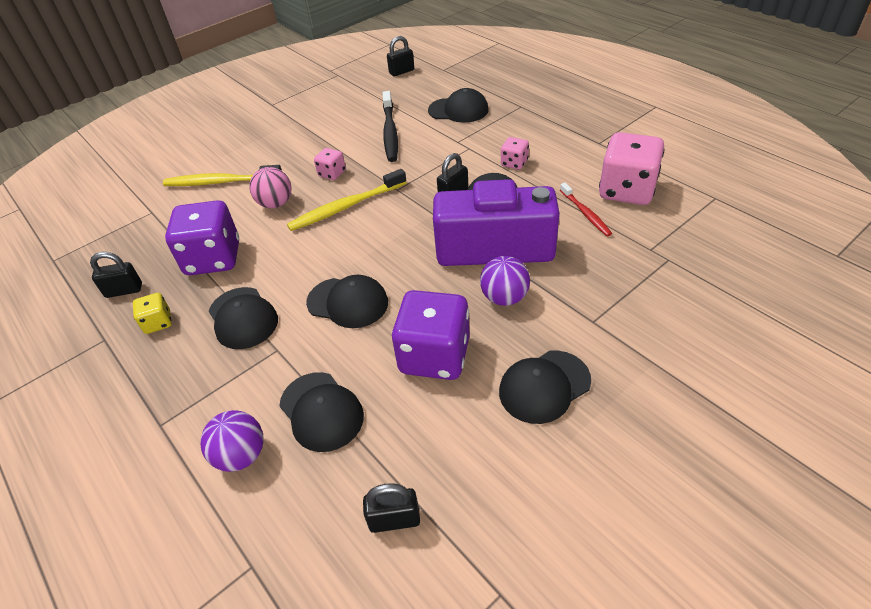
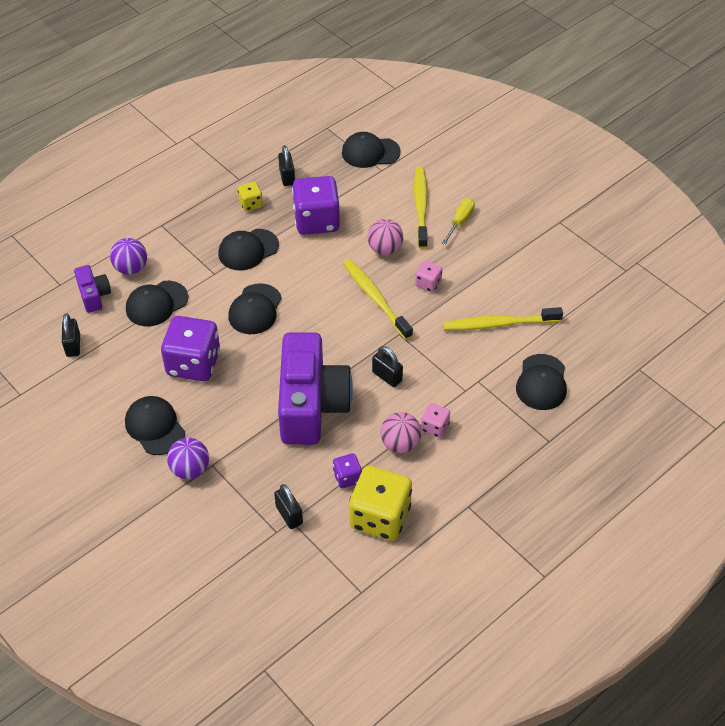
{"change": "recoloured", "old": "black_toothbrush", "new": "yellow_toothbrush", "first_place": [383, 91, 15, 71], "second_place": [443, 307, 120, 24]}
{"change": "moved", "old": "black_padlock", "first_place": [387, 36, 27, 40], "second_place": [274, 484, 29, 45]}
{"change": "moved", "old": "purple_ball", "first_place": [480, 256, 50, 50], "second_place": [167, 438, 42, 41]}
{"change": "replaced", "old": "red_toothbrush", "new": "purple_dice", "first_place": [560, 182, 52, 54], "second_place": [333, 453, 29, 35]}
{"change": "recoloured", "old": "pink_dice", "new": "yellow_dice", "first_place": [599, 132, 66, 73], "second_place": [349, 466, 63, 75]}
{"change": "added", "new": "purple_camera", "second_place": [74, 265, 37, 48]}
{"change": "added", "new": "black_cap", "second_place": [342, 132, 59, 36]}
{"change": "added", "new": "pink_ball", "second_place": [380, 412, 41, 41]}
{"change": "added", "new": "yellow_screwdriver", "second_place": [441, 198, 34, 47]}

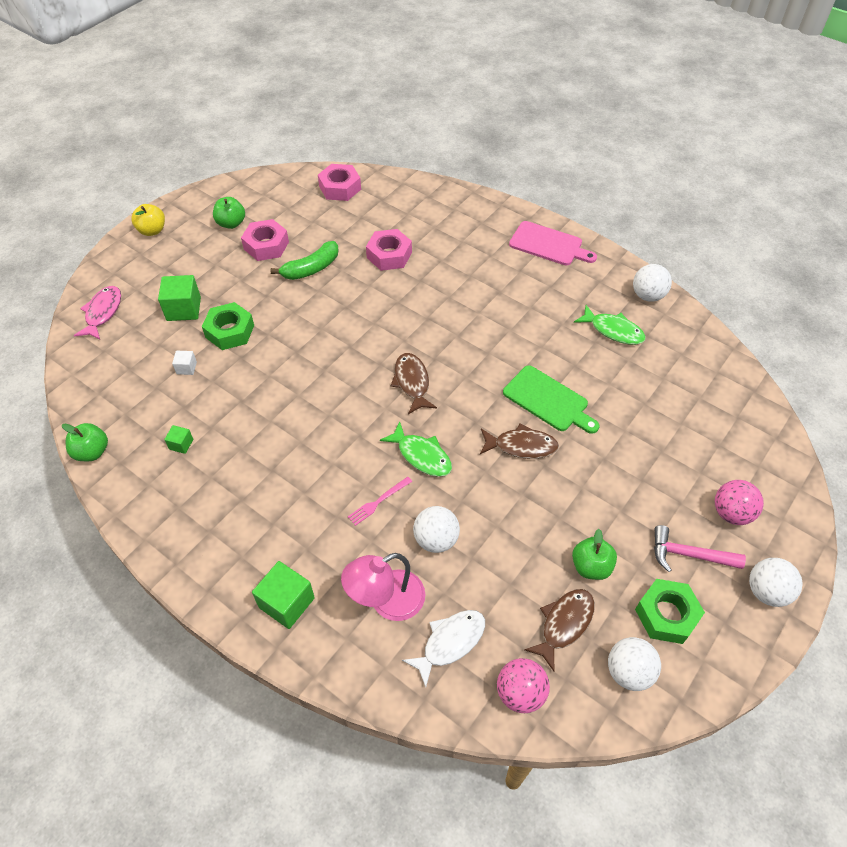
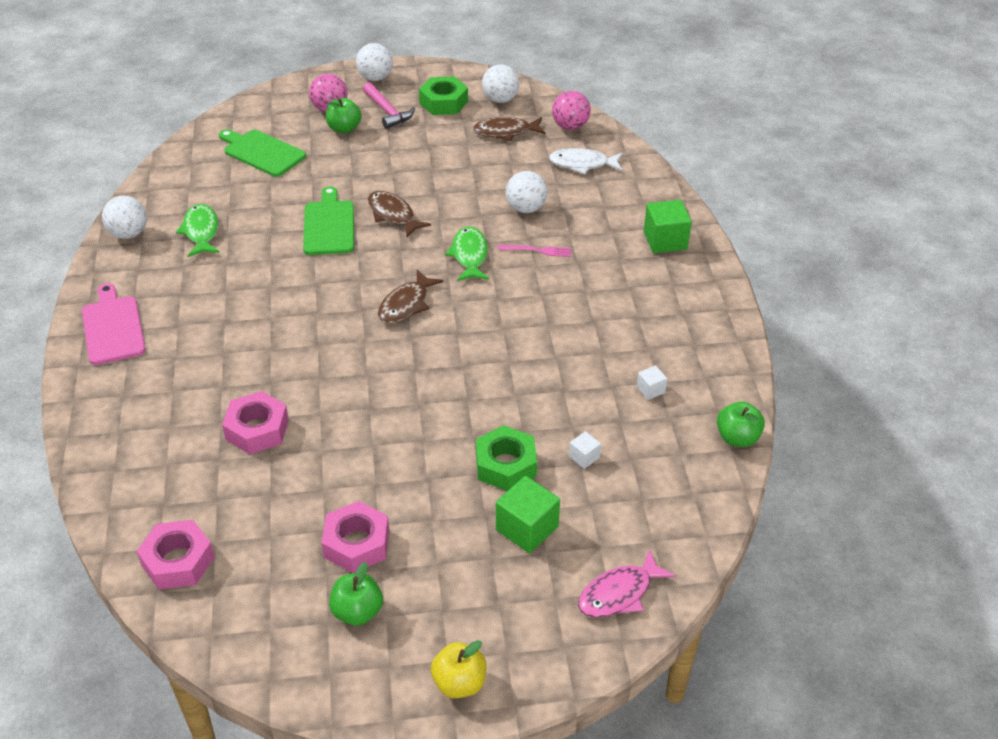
{"change": "recoloured", "old": "green_cube", "new": "white_cube", "first_place": [164, 425, 29, 29], "second_place": [637, 366, 30, 34]}
{"change": "removed", "old": "green_banana", "first_place": [271, 241, 68, 39]}
{"change": "removed", "old": "pink_lamp", "first_place": [341, 553, 84, 68]}
{"change": "moved", "old": "green_apple", "first_place": [572, 529, 45, 51], "second_place": [326, 98, 36, 35]}
{"change": "added", "new": "green_cutting_board", "second_place": [219, 129, 87, 48]}

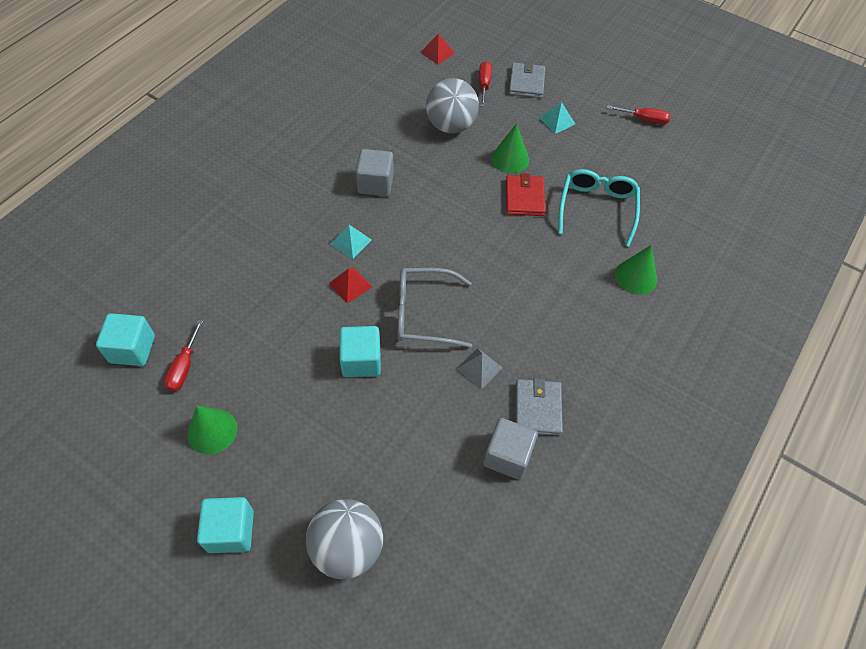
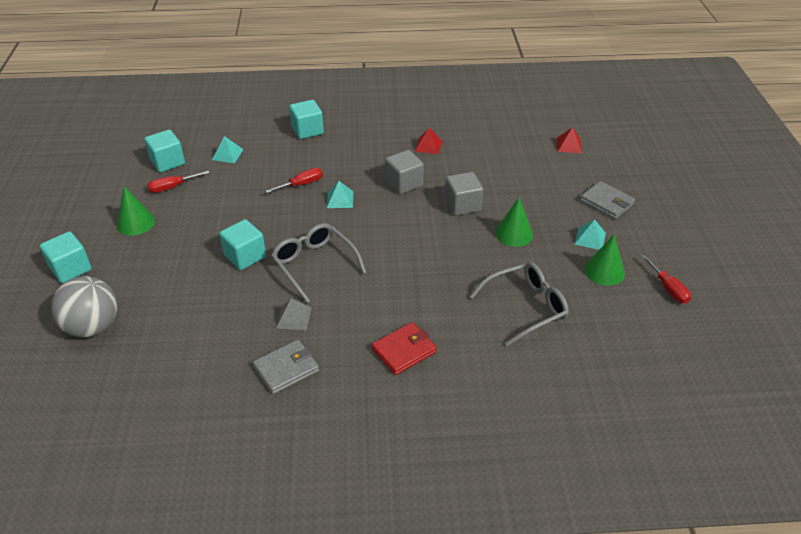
{"change": "moved", "old": "red_pyramid", "first_place": [329, 267, 43, 36], "second_place": [415, 128, 27, 26]}
{"change": "removed", "old": "grey_ball", "first_place": [426, 78, 53, 55]}
{"change": "moved", "old": "red_screwdriver", "first_place": [479, 61, 13, 46], "second_place": [266, 168, 57, 25]}
{"change": "moved", "old": "grey_cube", "first_place": [483, 418, 55, 61], "second_place": [445, 172, 38, 44]}
{"change": "moved", "old": "red_wallet", "first_place": [506, 173, 39, 43], "second_place": [372, 322, 65, 53]}
{"change": "turned", "old": "grey_wallet", "first_place": [509, 62, 36, 36], "second_place": [580, 181, 55, 38], "degrees": 75}
{"change": "recoloured", "old": "turquoise_glasses", "new": "grey_glasses", "first_place": [558, 169, 82, 78], "second_place": [470, 262, 99, 84]}
{"change": "moved", "old": "green_cone", "first_place": [615, 245, 42, 50], "second_place": [584, 234, 41, 52]}
{"change": "added", "new": "turquoise_pyramid", "second_place": [212, 136, 32, 27]}
{"change": "added", "new": "turquoise_cube", "second_place": [289, 100, 35, 39]}

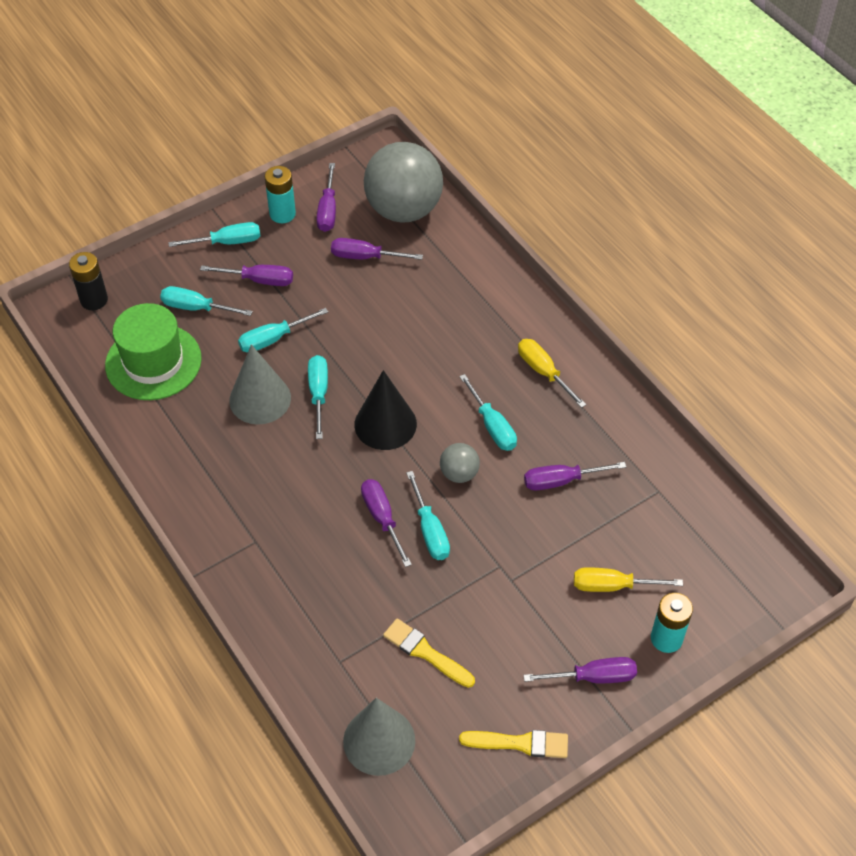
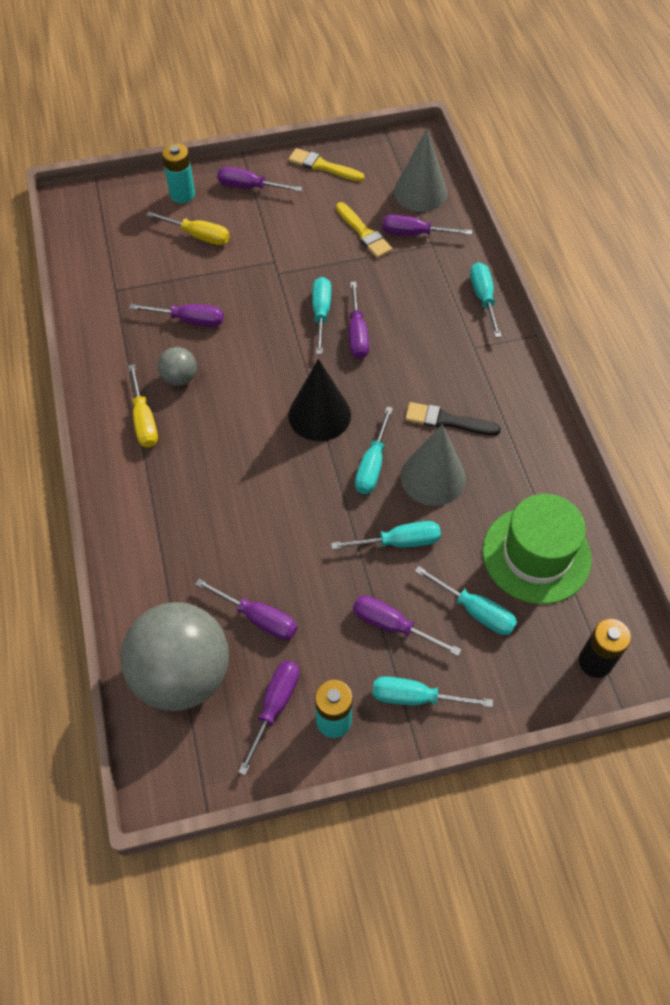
{"change": "moved", "old": "grey_ball", "first_place": [440, 443, 40, 40], "second_place": [158, 347, 39, 39]}
{"change": "moved", "old": "turquoise_screwdriver", "first_place": [459, 374, 58, 77], "second_place": [470, 262, 32, 76]}
{"change": "added", "new": "purple_screwdriver", "second_place": [382, 215, 90, 21]}
{"change": "added", "new": "black_brush", "second_place": [405, 402, 96, 33]}

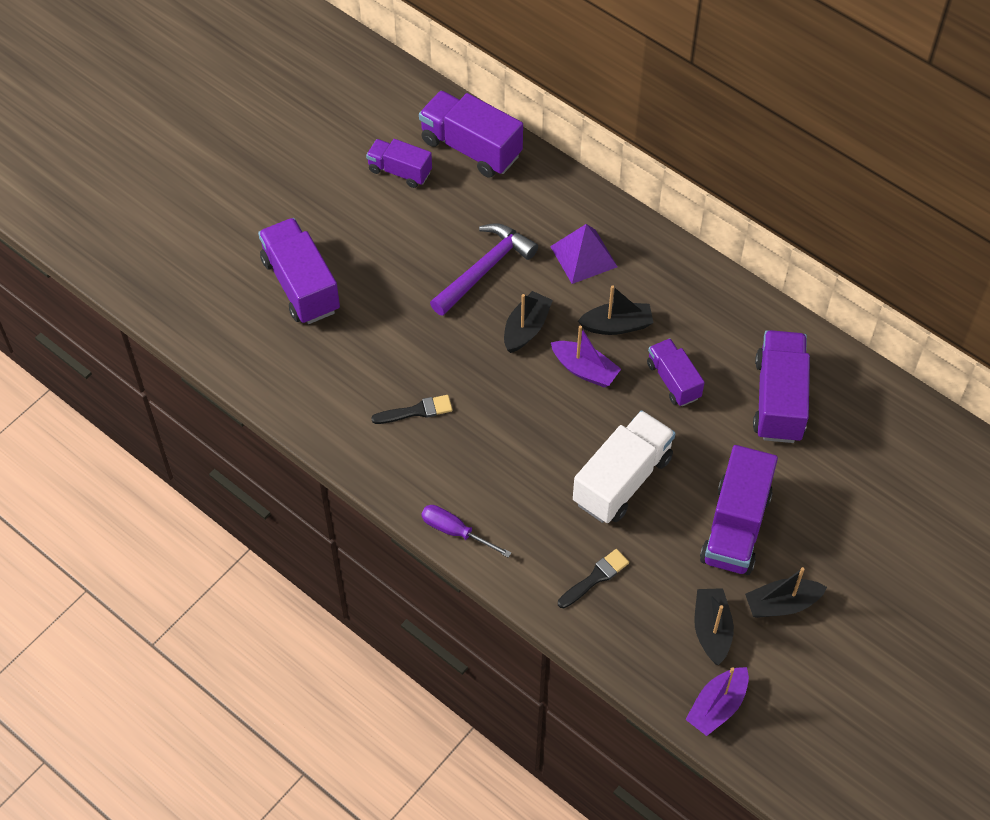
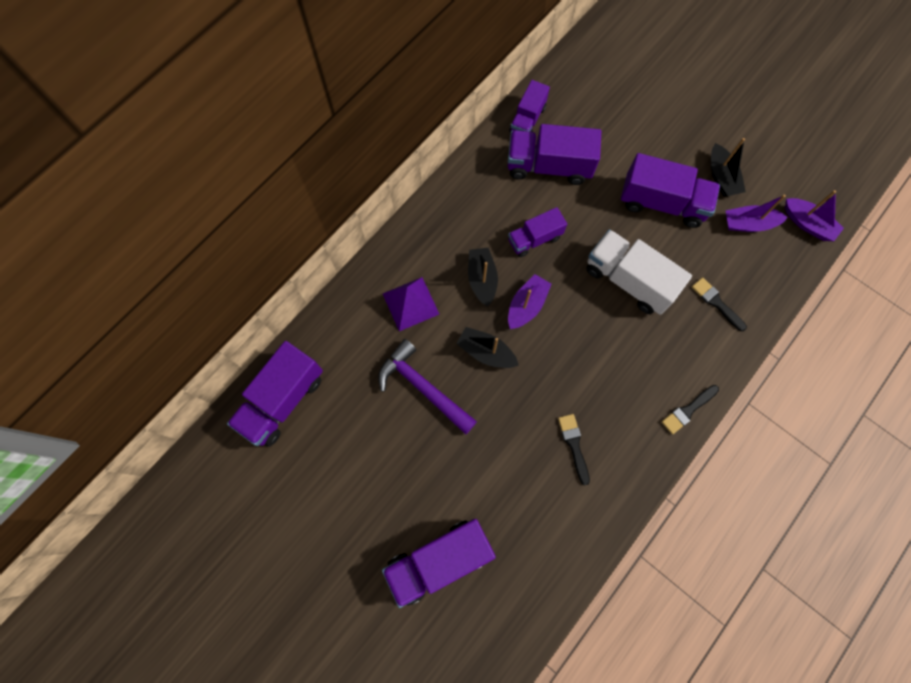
{"change": "moved", "old": "purple_truck", "first_place": [366, 139, 66, 49], "second_place": [509, 80, 41, 53]}
{"change": "replaced", "old": "purple_screwdriver", "new": "black_brush", "first_place": [421, 505, 90, 53], "second_place": [662, 385, 57, 49]}
{"change": "recoloured", "old": "black_boat", "new": "purple_boat", "first_place": [694, 588, 40, 77], "second_place": [726, 195, 62, 37]}

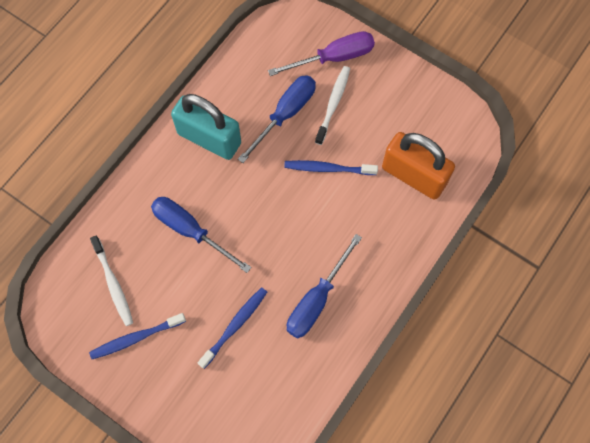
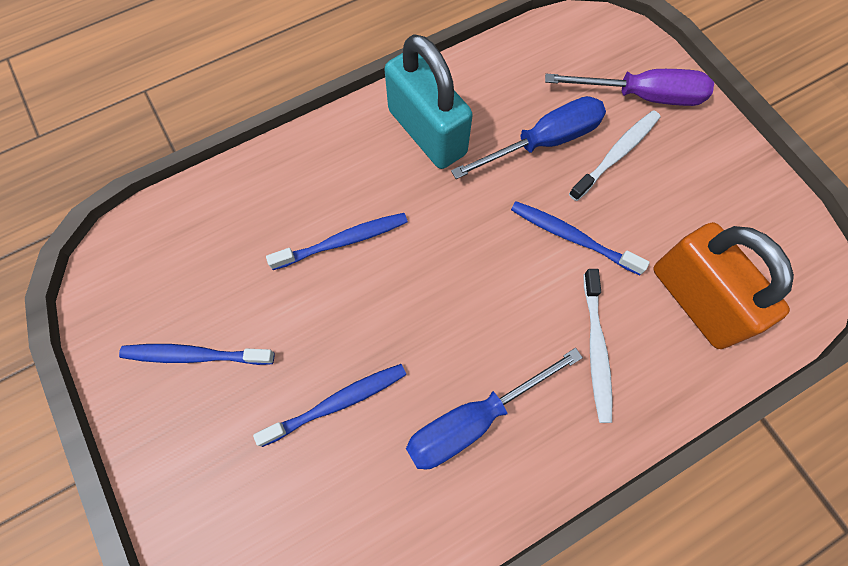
{"change": "moved", "old": "white_toothbrush", "first_place": [90, 236, 43, 90], "second_place": [584, 269, 28, 154]}
{"change": "replaced", "old": "blue_screwdriver", "new": "blue_toothbrush", "first_place": [151, 197, 101, 76], "second_place": [266, 213, 142, 57]}

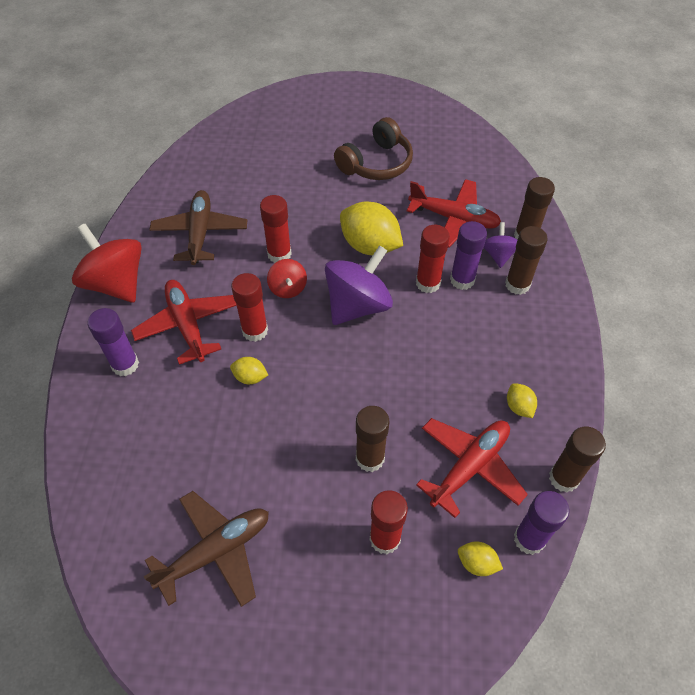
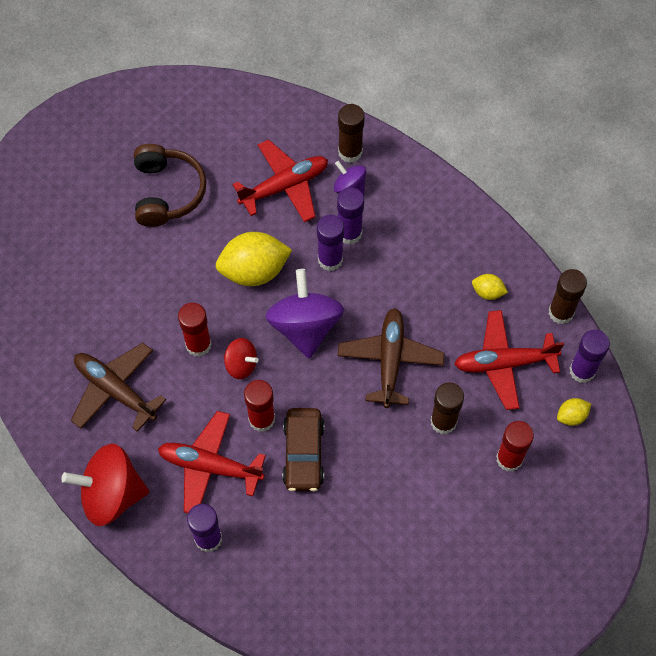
{"change": "moved", "old": "brown_plane", "first_place": [144, 491, 125, 116], "second_place": [338, 308, 106, 100]}
{"change": "replaced", "old": "yellow_lemon", "new": "brown_car", "first_place": [230, 357, 38, 27], "second_place": [282, 408, 42, 83]}
{"change": "recoloured", "old": "red_glue_stick", "new": "purple_glue_stick", "first_place": [416, 225, 34, 68], "second_place": [317, 215, 27, 56]}
{"change": "turned", "old": "red_plane", "first_place": [416, 418, 112, 100], "second_place": [454, 310, 110, 100], "degrees": -90}
{"change": "removed", "old": "brown_glue_stick", "first_place": [505, 226, 43, 69]}

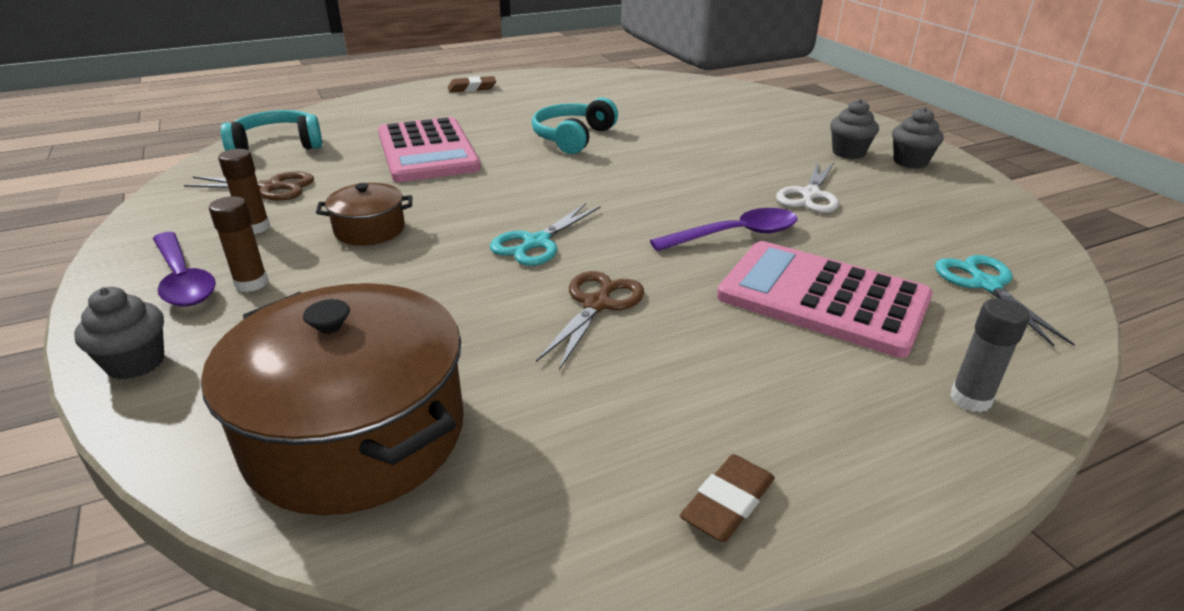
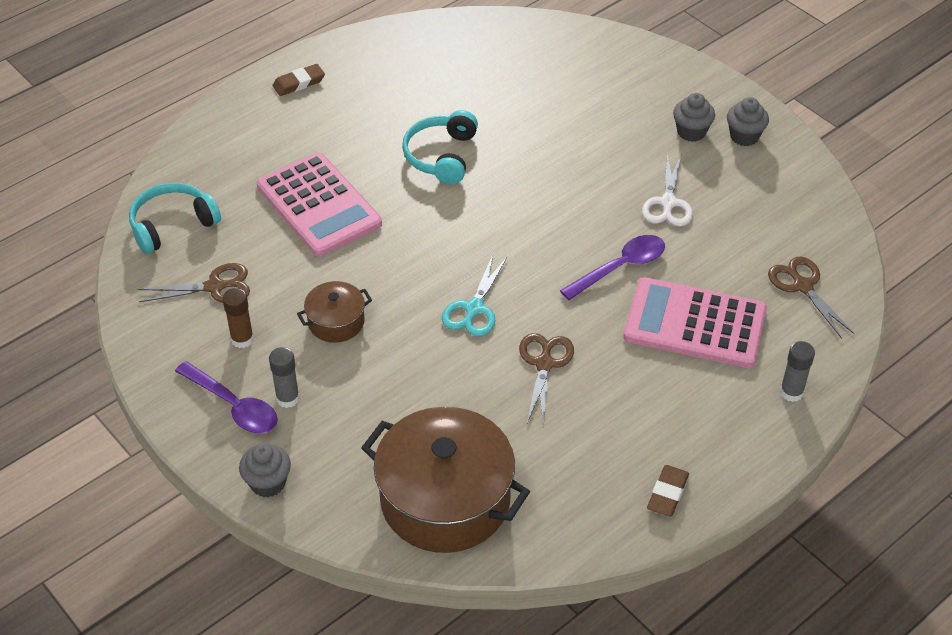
{"change": "recoloured", "old": "brown_glue_stick", "new": "grey_glue_stick", "first_place": [209, 196, 59, 96], "second_place": [269, 347, 31, 61]}
{"change": "recoloured", "old": "turquoise_scissors", "new": "brown_scissors", "first_place": [935, 255, 140, 92], "second_place": [768, 257, 87, 82]}

